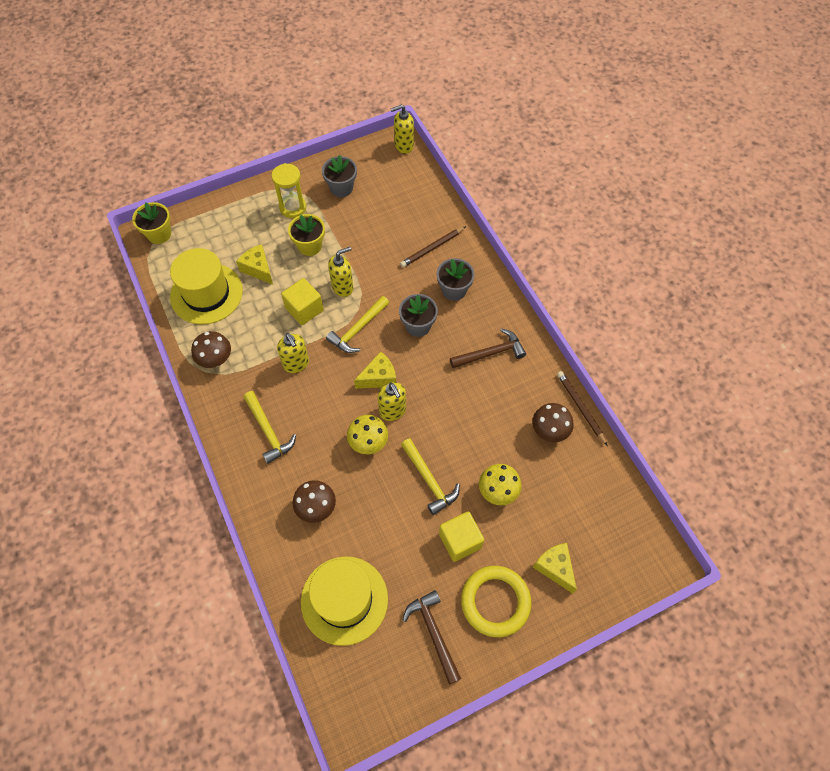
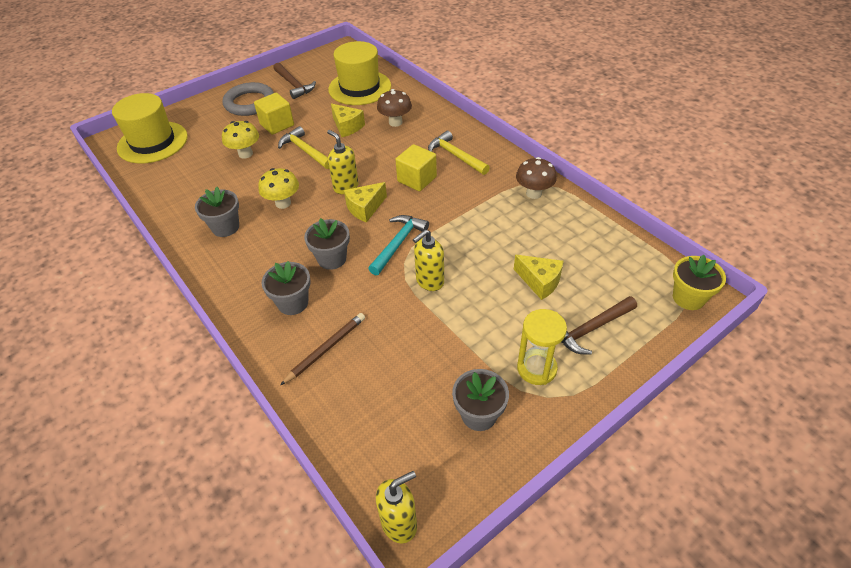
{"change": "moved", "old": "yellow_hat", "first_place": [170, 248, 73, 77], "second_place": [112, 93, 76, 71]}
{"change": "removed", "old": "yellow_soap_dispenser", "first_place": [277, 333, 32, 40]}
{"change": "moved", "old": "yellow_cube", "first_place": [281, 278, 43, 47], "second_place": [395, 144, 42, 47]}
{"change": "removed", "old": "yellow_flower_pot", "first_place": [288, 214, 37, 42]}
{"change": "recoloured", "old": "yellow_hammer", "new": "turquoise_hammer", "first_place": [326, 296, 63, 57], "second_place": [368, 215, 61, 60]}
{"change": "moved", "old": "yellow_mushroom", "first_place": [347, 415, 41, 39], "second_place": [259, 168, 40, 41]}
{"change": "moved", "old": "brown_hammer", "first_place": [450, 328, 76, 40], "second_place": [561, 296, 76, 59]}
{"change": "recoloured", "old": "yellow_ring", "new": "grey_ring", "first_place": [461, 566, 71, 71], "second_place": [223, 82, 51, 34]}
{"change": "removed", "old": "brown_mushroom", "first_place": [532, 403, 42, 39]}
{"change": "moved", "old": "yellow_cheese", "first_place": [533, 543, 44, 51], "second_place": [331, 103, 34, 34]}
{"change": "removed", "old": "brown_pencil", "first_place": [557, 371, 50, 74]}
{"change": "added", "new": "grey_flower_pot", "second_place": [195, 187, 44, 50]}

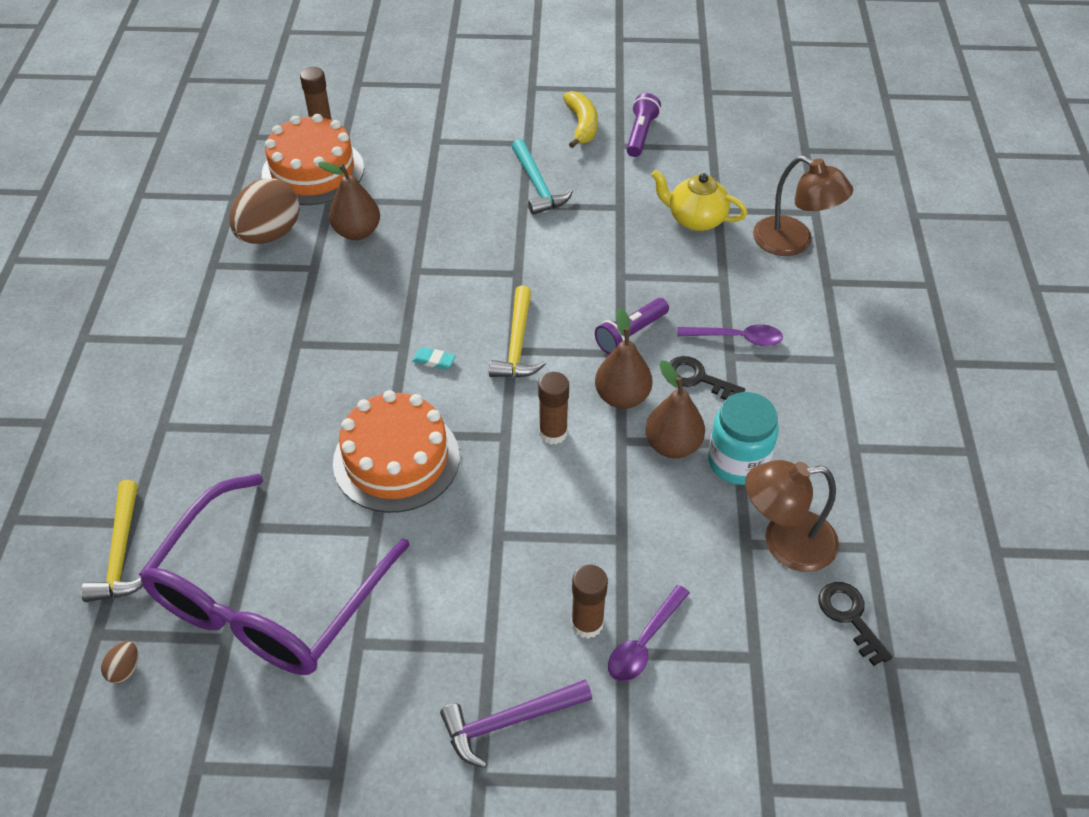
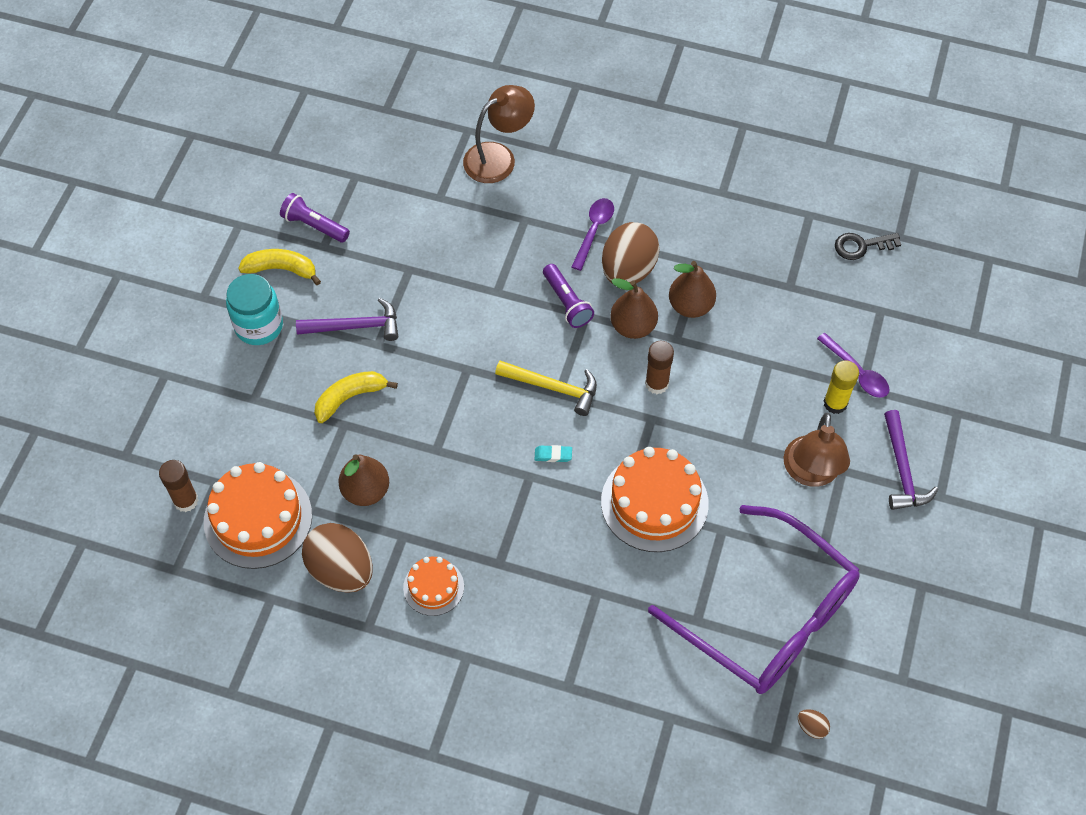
{"change": "removed", "old": "yellow_hammer", "first_place": [81, 480, 62, 122]}
{"change": "turned", "old": "turquoise_eraser", "first_place": [412, 347, 44, 23], "second_place": [535, 445, 37, 17], "degrees": 60}
{"change": "recoloured", "old": "turquoise_hammer", "new": "purple_hammer", "first_place": [512, 139, 61, 76], "second_place": [296, 298, 102, 43]}
{"change": "recoloured", "old": "brown_glue_stick", "new": "yellow_glue_stick", "first_place": [571, 565, 37, 74], "second_place": [824, 360, 35, 54]}
{"change": "removed", "old": "yellow_teapot", "first_place": [651, 170, 96, 61]}
{"change": "replaced", "old": "black_key", "new": "brown_egg", "first_place": [669, 356, 76, 44], "second_place": [602, 222, 58, 62]}
{"change": "moved", "old": "turquoise_jar", "first_place": [708, 392, 71, 93], "second_place": [226, 274, 57, 71]}
{"change": "moved", "old": "brown_lamp", "first_place": [745, 460, 94, 112], "second_place": [784, 413, 66, 74]}
{"change": "added", "new": "yellow_banana", "second_place": [314, 371, 84, 52]}
{"change": "added", "new": "orange_cake", "second_place": [403, 557, 61, 59]}

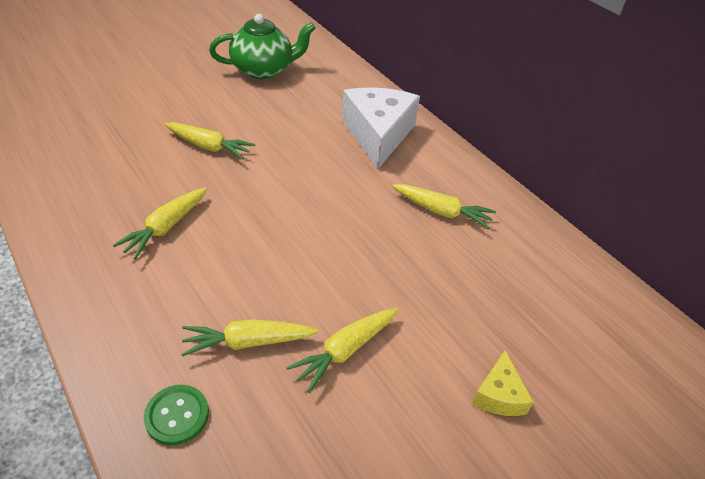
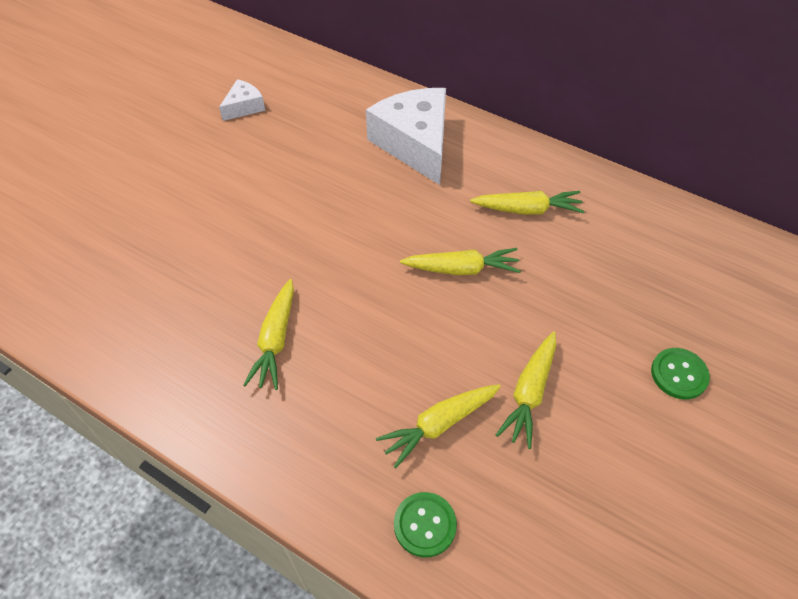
{"change": "moved", "old": "yellow_carrot", "first_place": [164, 122, 91, 37], "second_place": [400, 248, 121, 27]}
{"change": "replaced", "old": "green_teapot", "new": "white_cheese", "first_place": [209, 14, 107, 65], "second_place": [219, 79, 46, 42]}
{"change": "replaced", "old": "yellow_cheese", "new": "green_button", "first_place": [472, 350, 62, 66], "second_place": [651, 348, 59, 51]}

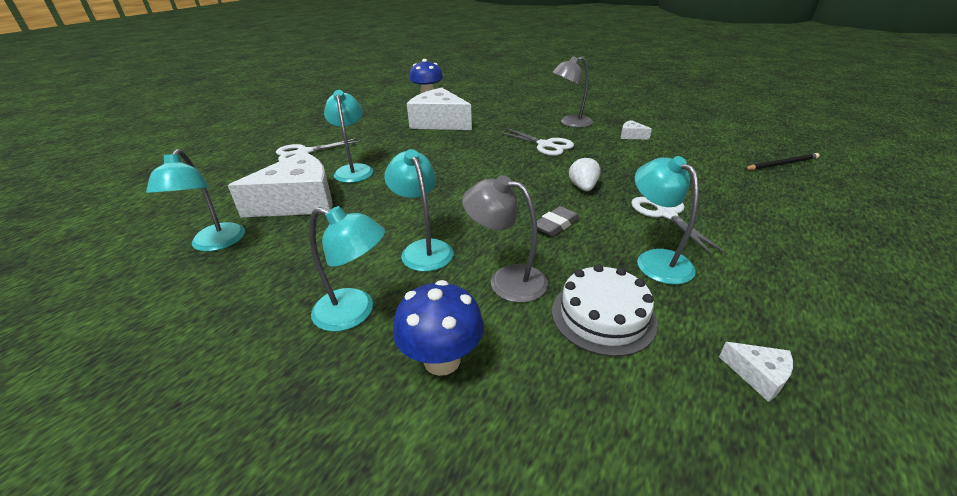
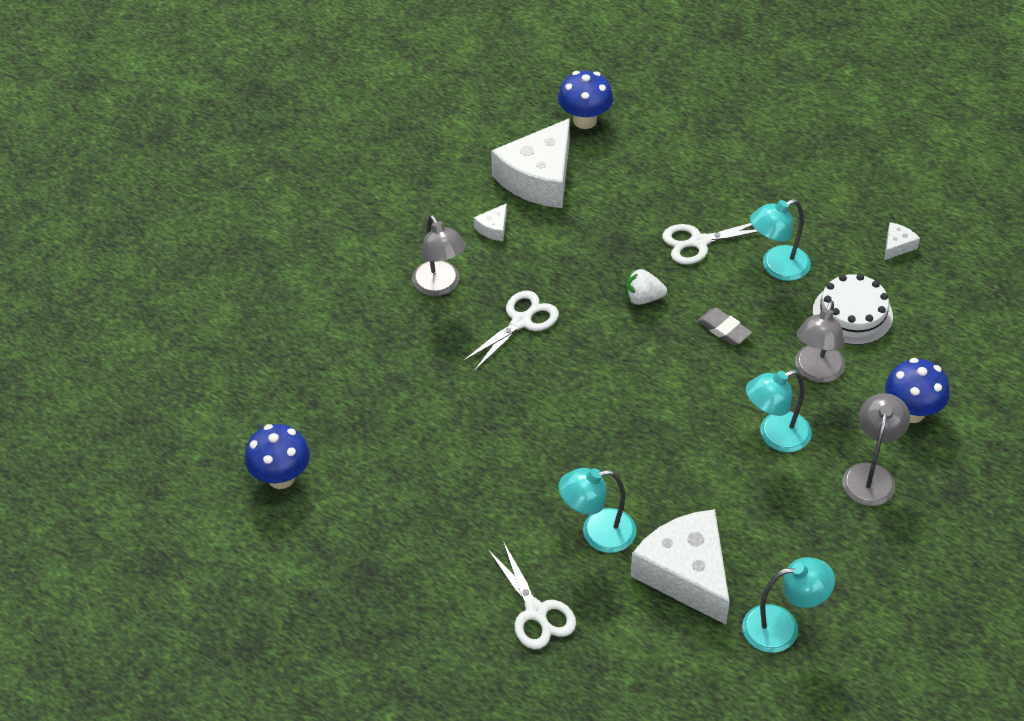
{"change": "recoloured", "old": "turquoise_lamp", "new": "grey_lamp", "first_place": [309, 206, 76, 126], "second_place": [842, 393, 68, 113]}
{"change": "moved", "old": "white_cheese", "first_place": [407, 88, 65, 42], "second_place": [491, 118, 79, 90]}
{"change": "replaced", "old": "black_pencil", "new": "blue_mushroom", "first_place": [744, 153, 75, 17], "second_place": [558, 71, 55, 58]}

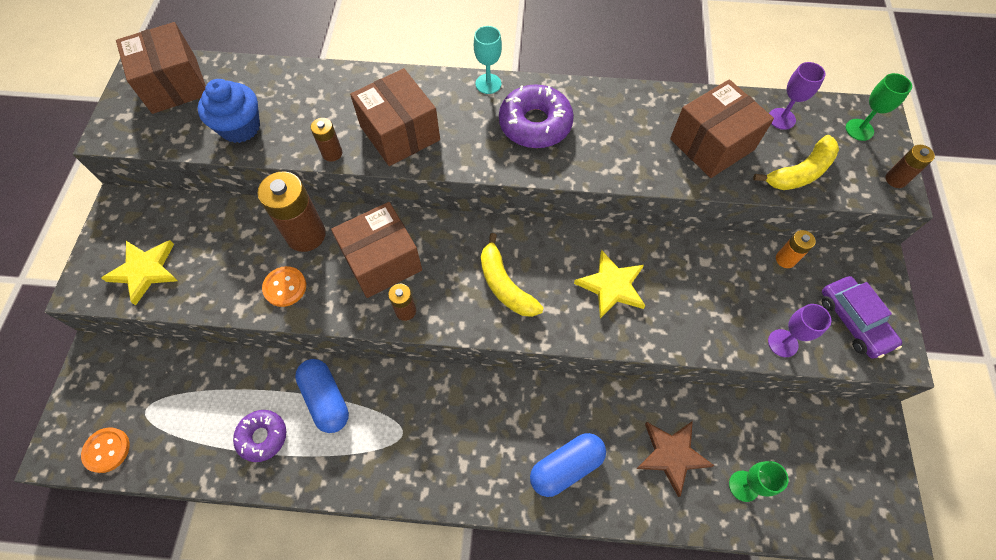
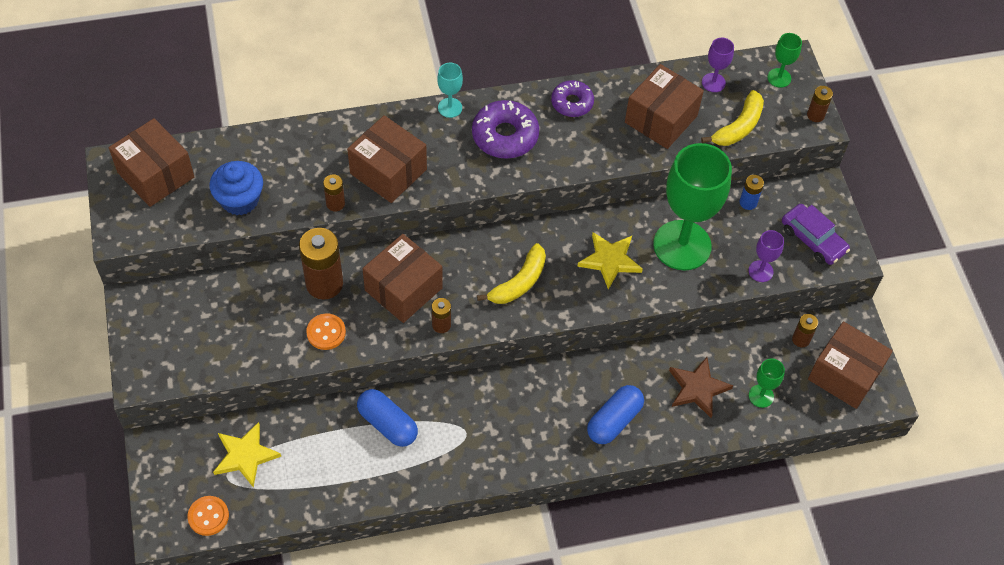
{"change": "moved", "old": "yellow_star", "first_place": [101, 240, 77, 66], "second_place": [213, 422, 68, 66]}
{"change": "moved", "old": "purple_donut", "first_place": [233, 410, 53, 52], "second_place": [551, 80, 43, 37]}
{"change": "turned", "old": "yellow_banana", "first_place": [481, 233, 63, 84], "second_place": [477, 243, 69, 61], "degrees": -90}
{"change": "recoloured", "old": "orange_battery", "new": "blue_battery", "first_place": [776, 230, 40, 38], "second_place": [739, 175, 25, 35]}
{"change": "added", "new": "green_goblet", "second_place": [653, 143, 79, 128]}
{"change": "added", "new": "brown_battery", "second_place": [792, 314, 26, 33]}
{"change": "added", "new": "brown_box", "second_place": [808, 321, 85, 88]}

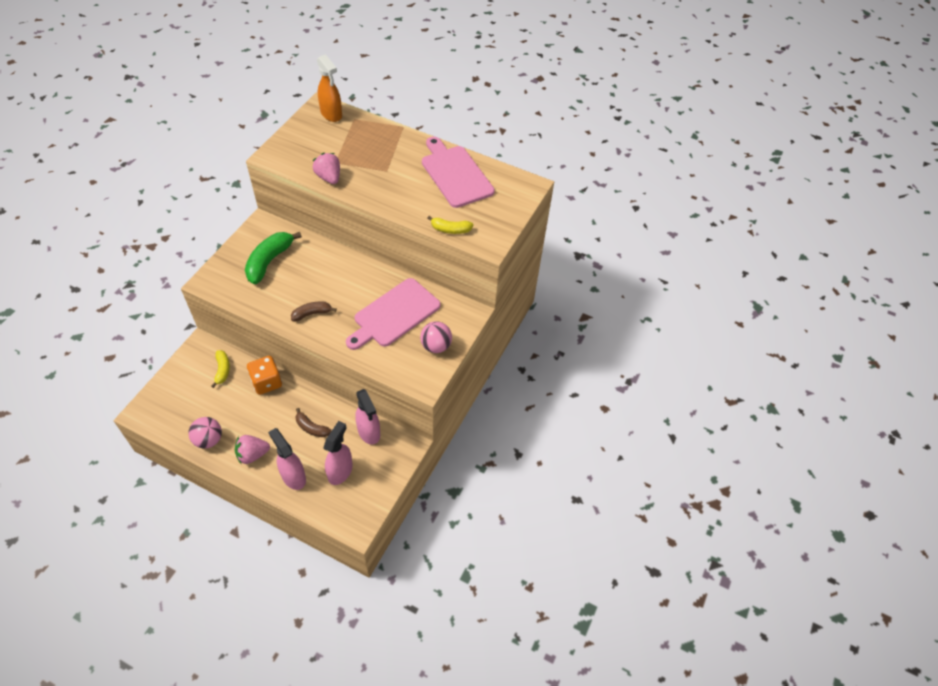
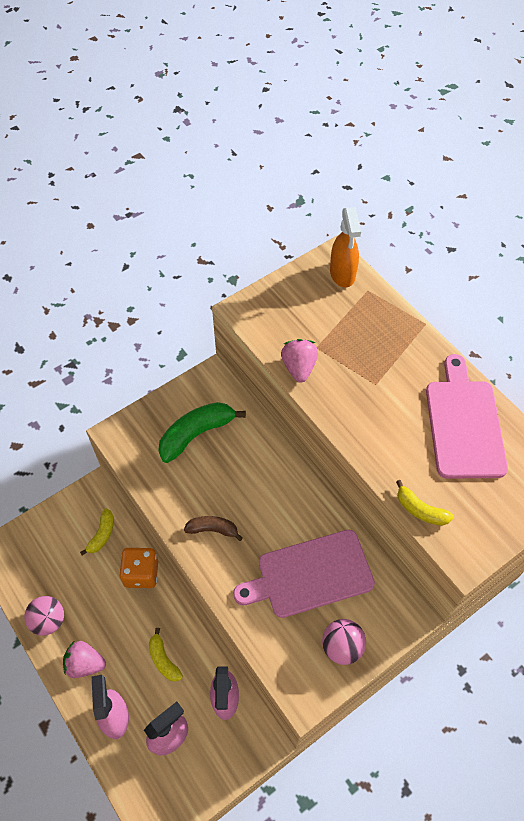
{"change": "recoloured", "old": "brown_banana", "new": "yellow_banana", "first_place": [296, 408, 36, 29], "second_place": [149, 628, 34, 54]}

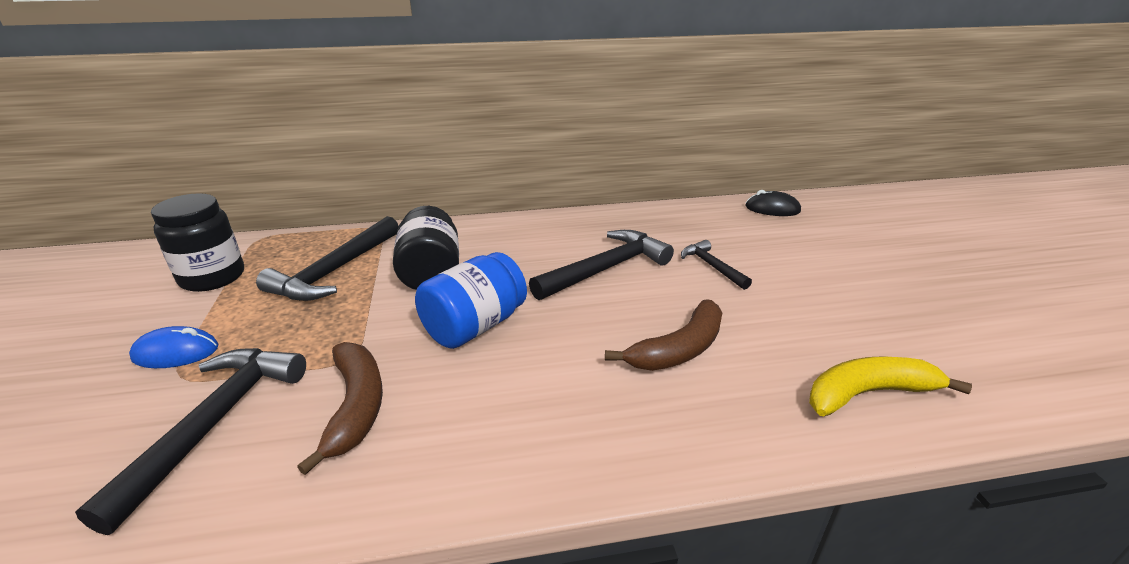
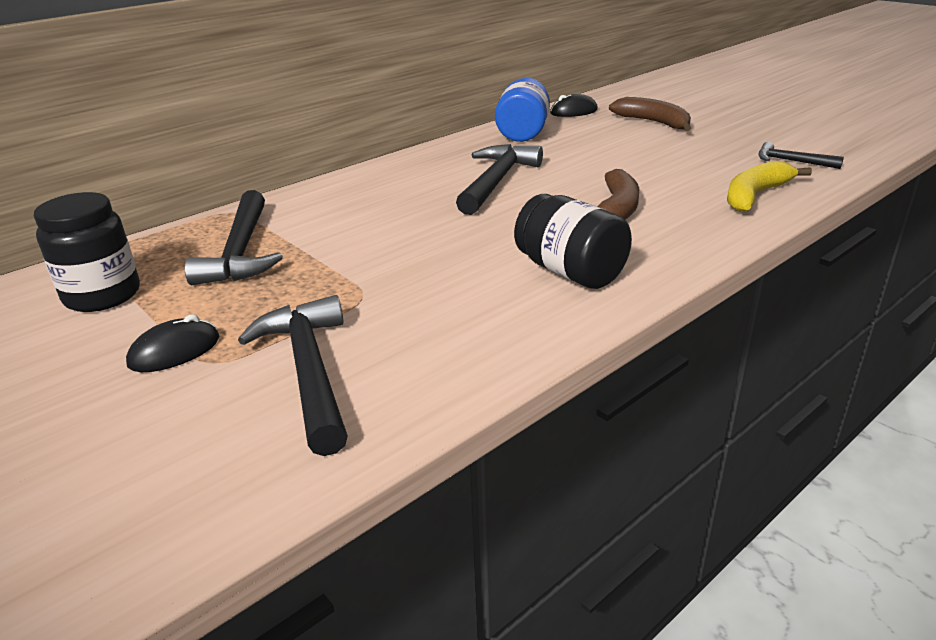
{"change": "recoloured", "old": "blue_mouse", "new": "black_mouse", "first_place": [129, 326, 90, 42], "second_place": [126, 314, 93, 58]}
{"change": "moved", "old": "brown_banana", "first_place": [297, 342, 86, 133], "second_place": [609, 97, 82, 34]}
{"change": "moved", "old": "black_jar", "first_place": [393, 206, 66, 84], "second_place": [514, 194, 118, 95]}
{"change": "moved", "old": "blue_jar", "first_place": [415, 252, 112, 97], "second_place": [495, 78, 55, 64]}
{"change": "moved", "old": "black_hammer", "first_place": [681, 240, 71, 50], "second_place": [758, 142, 86, 27]}

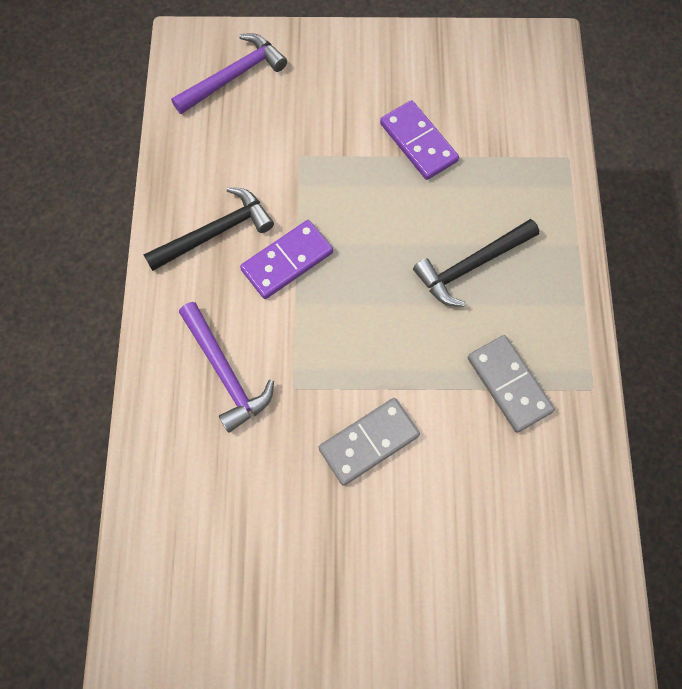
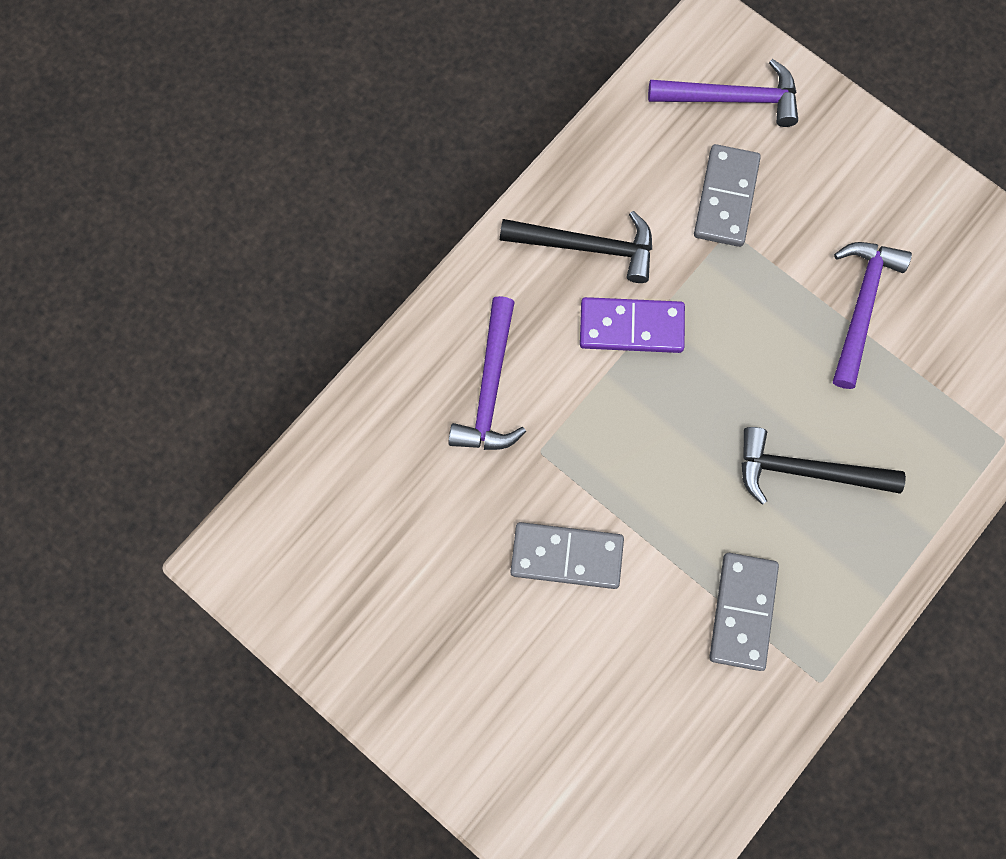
{"change": "replaced", "old": "purple_domino", "new": "purple_hammer", "first_place": [380, 100, 79, 80], "second_place": [833, 242, 79, 147]}
{"change": "added", "new": "grey_domino", "second_place": [694, 144, 67, 103]}

